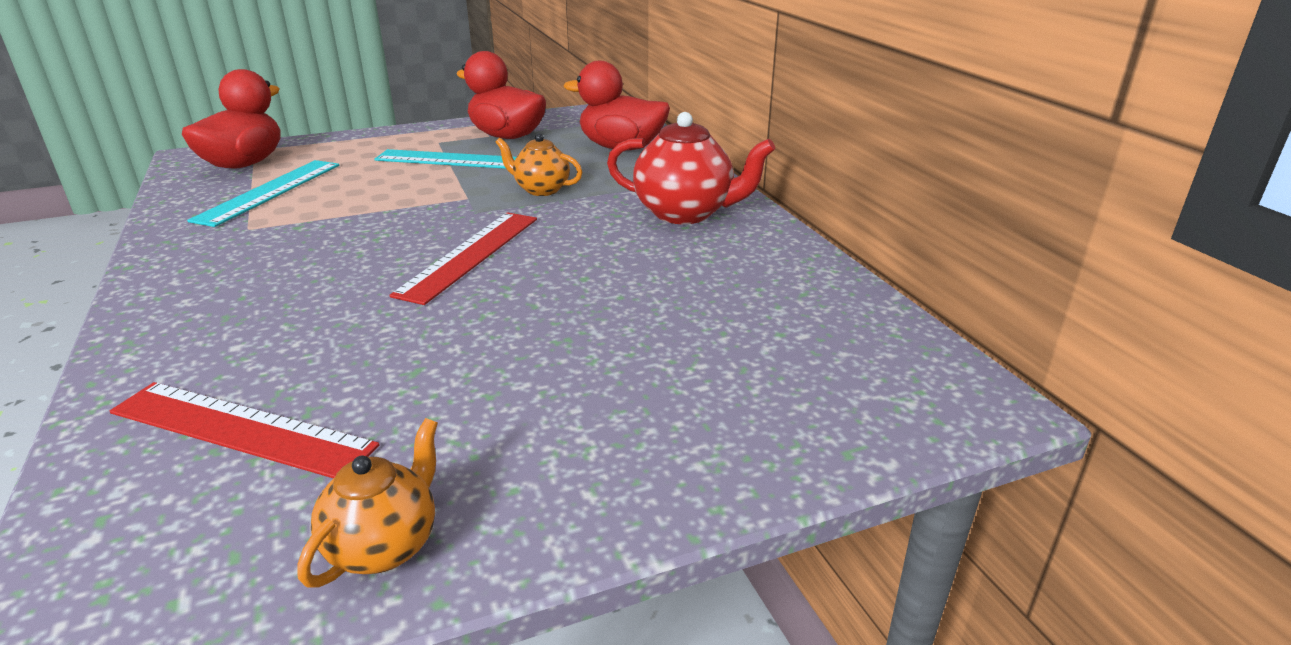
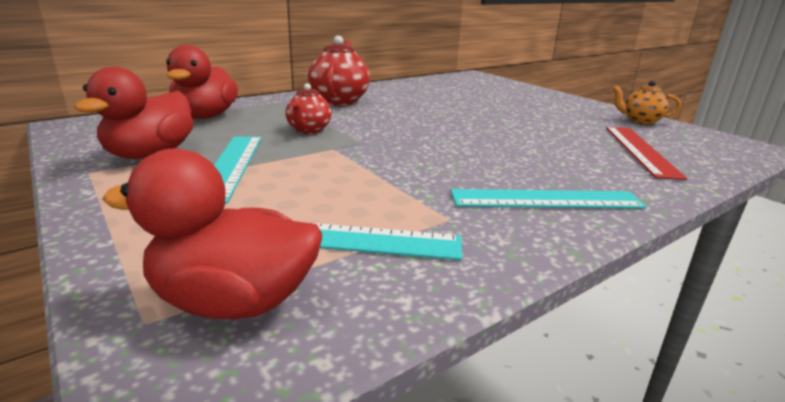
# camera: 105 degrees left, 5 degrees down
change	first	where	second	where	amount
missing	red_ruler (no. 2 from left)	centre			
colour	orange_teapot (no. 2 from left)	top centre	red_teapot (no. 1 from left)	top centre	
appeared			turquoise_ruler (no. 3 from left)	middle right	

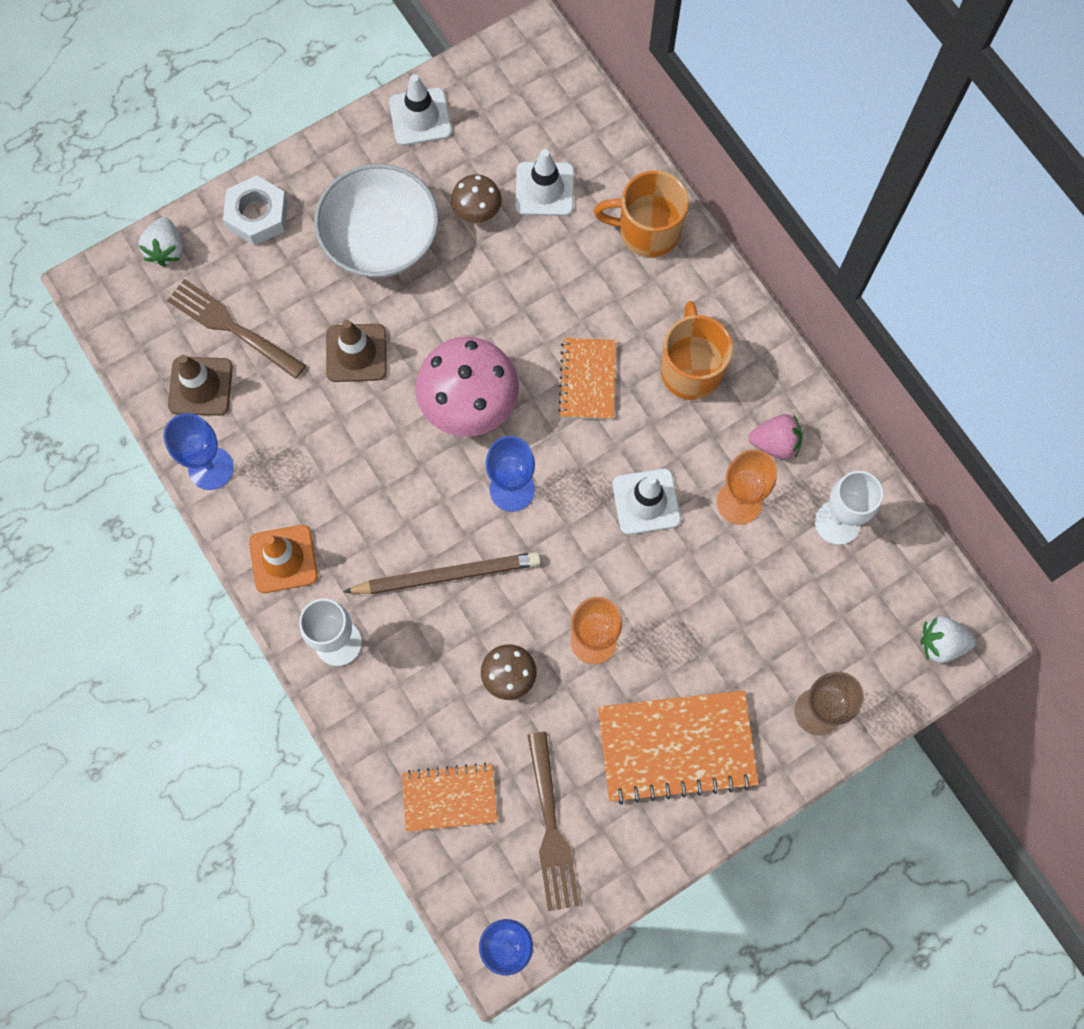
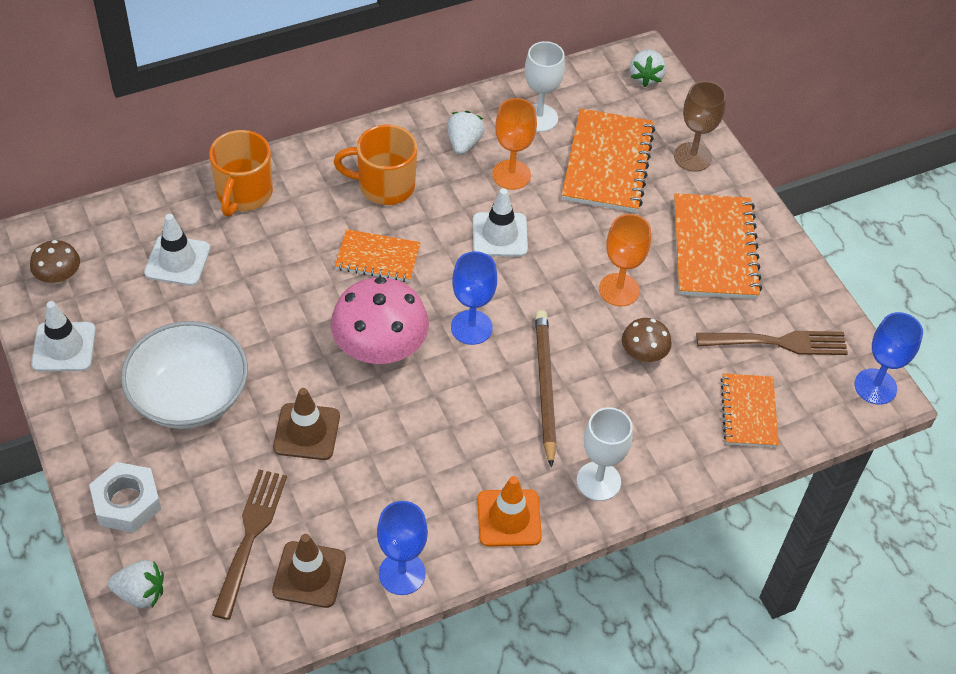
# camera: 85 degrees left, 20 degrees down
change	first	where	second	where	amount
spun	brown_fork (no. 1 from left)	top left		bottom left	150 degrees clockwise
relocated	brown_mushroom (no. 1 from left)	top centre		middle left	
colour	pink_strawberry	middle right	white_strawberry (no. 2 from left)	top centre	
appeared			orange_notebook (no. 2 from left)	top centre	

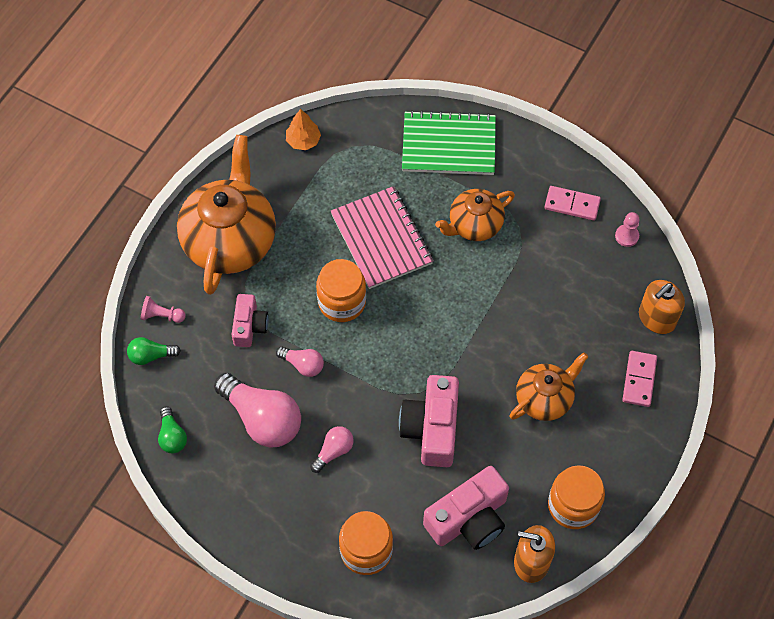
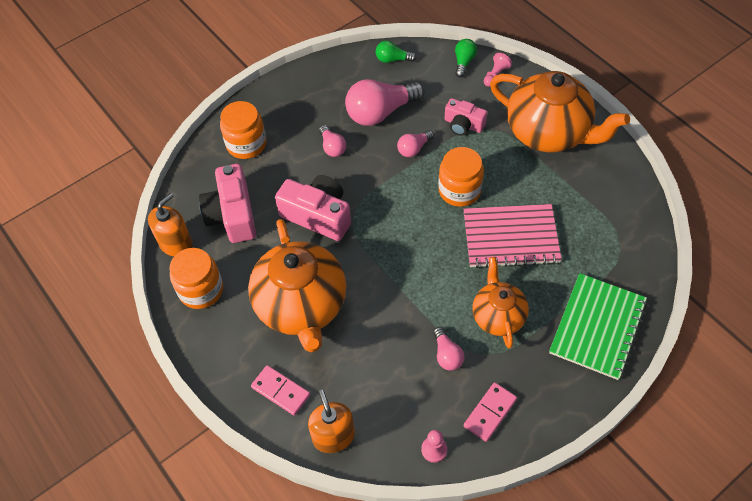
# camera: 115 degrees right, 5 degrees down
change	first	where	second	where	amount
missing	orange_tree	top centre			
size	orange_teapot (no. 3 from left in the first image)	middle right	orange_teapot (no. 1 from left)	centre	x1.76
appeared			pink_light_bulb (no. 4 from left)	bottom centre	

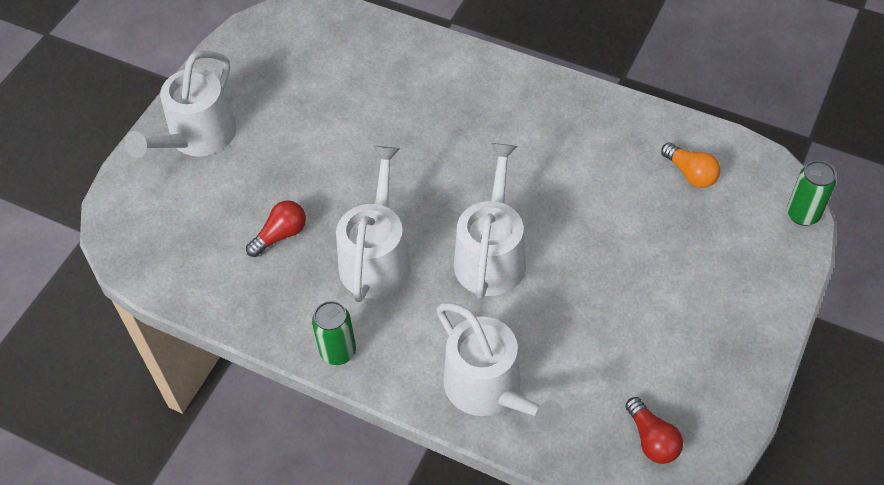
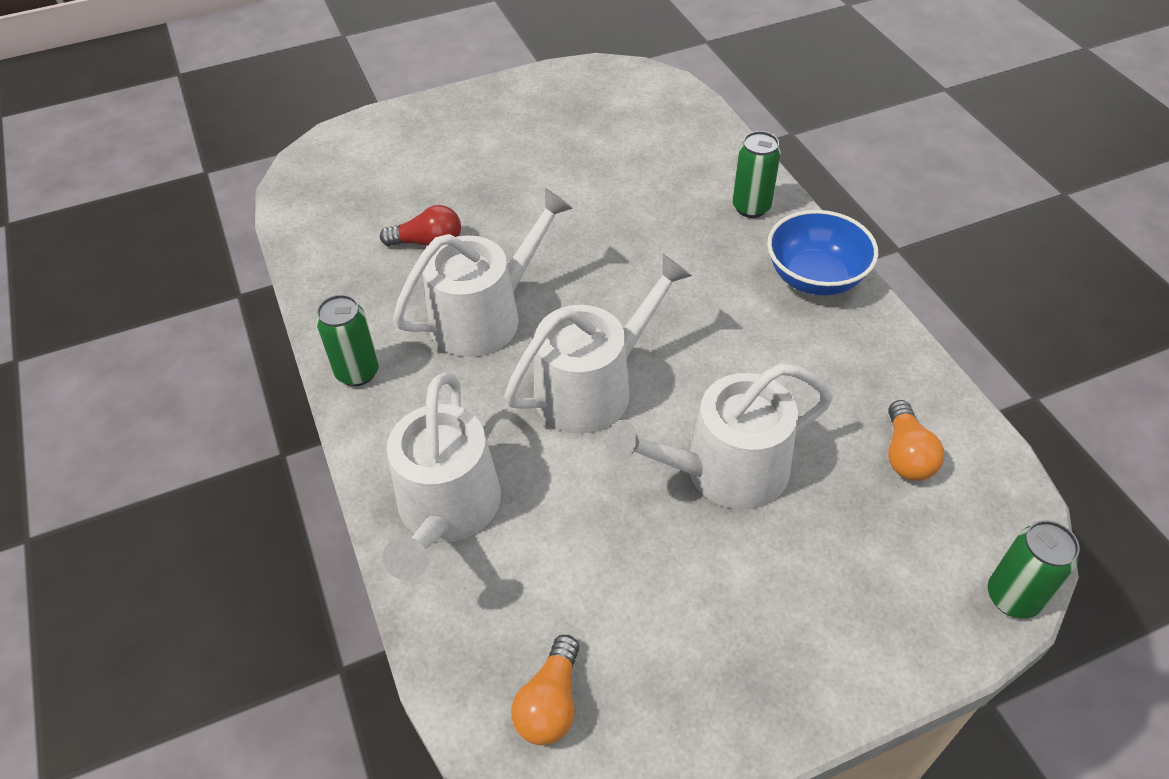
# camera: 40 degrees right, 5 degrees down
change	first	where	second	where	amount
relocated	white_watering_can (no. 1 from left in the first image)	top left	white_watering_can (no. 4 from left)	centre	
colour	red_light_bulb (no. 2 from left)	bottom right	orange_light_bulb (no. 1 from left)	bottom centre	
appeared			green_can (no. 2 from left)	top centre	
appeared			blue_bowl	top right	

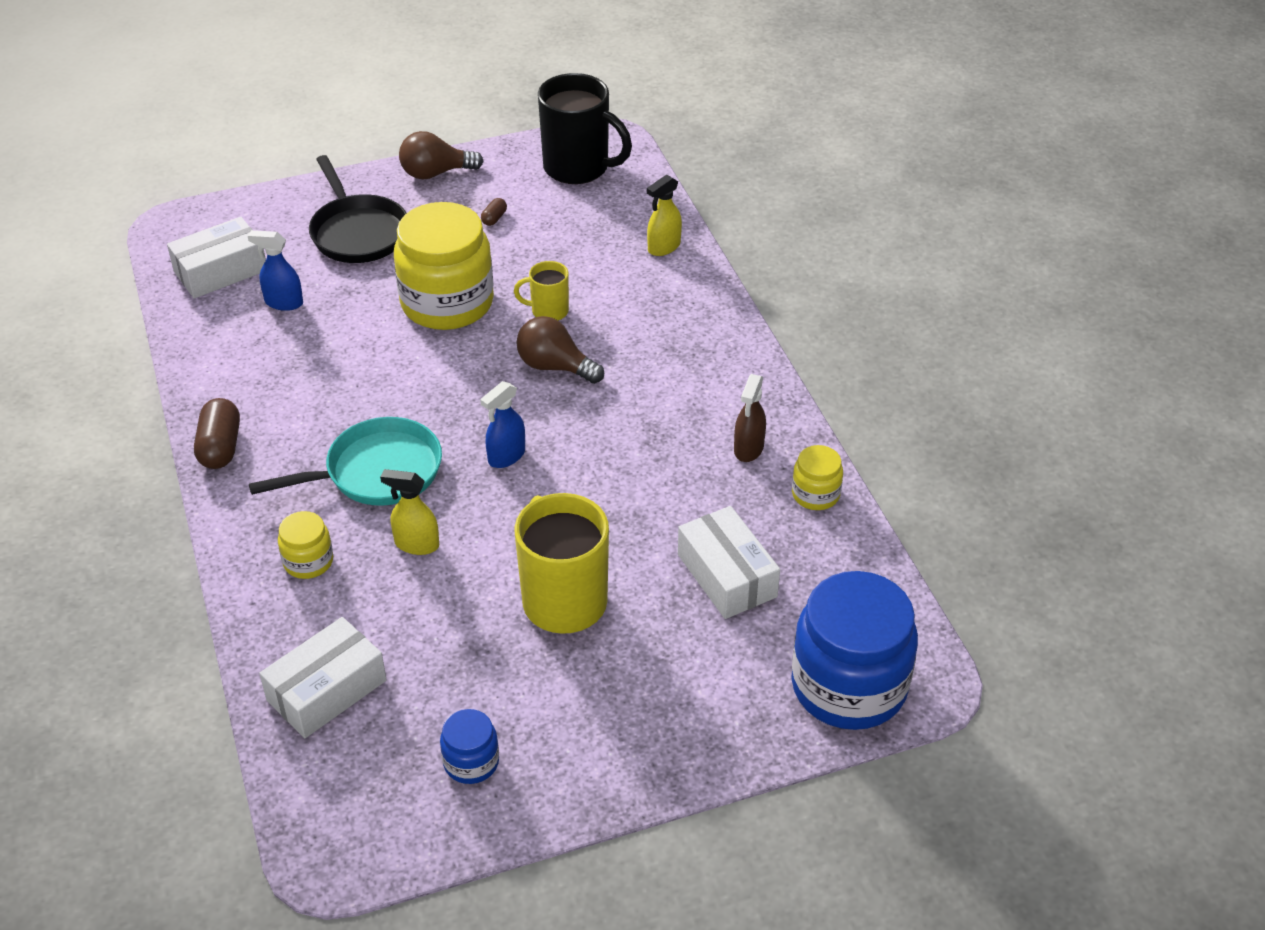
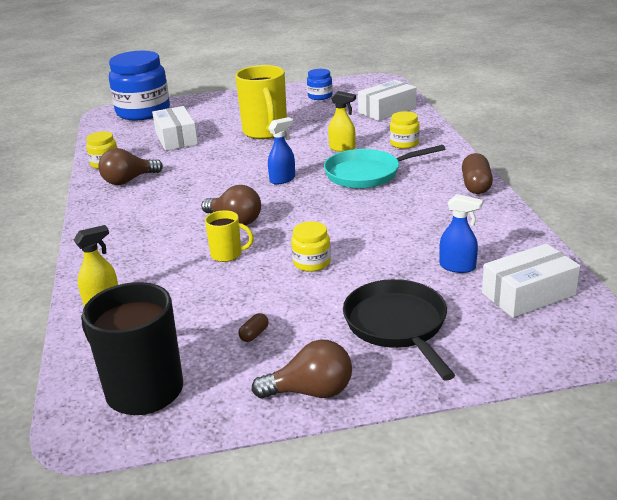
# camera: 170 degrees left, 15 degrees down
change	first	where	second	where	amount
size	yellow_jar (no. 2 from left)	top centre		centre	x0.46
exchanged	brown_spray_bottle	centre	brown_light_bulb (no. 1 from left)	top left	

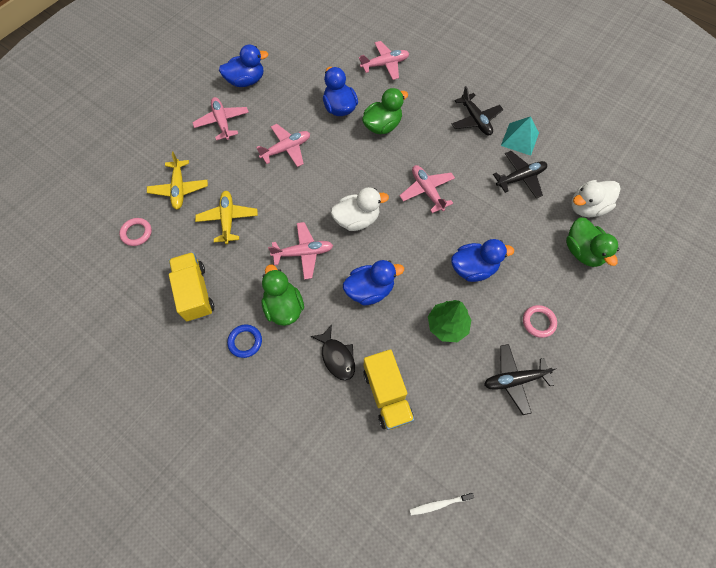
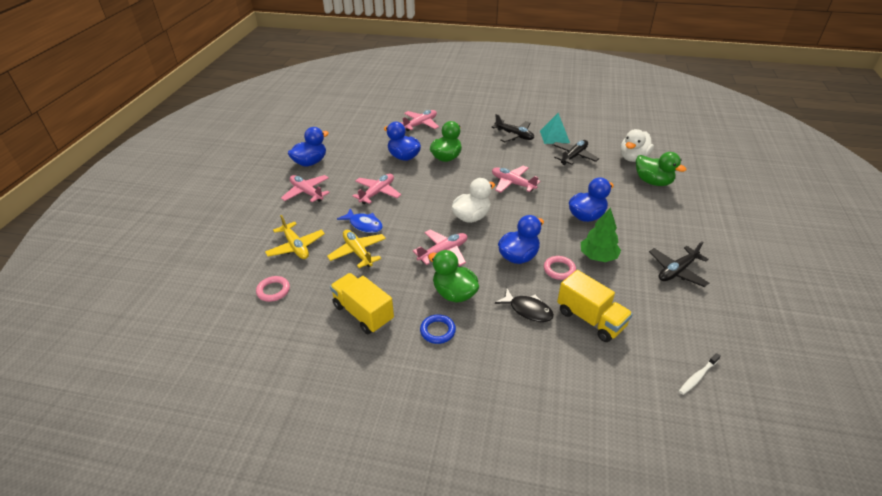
# camera: 25 degrees left, 25 degrees down
change	first	where	second	where	amount
relocated	pink_ring (no. 2 from left)	middle right		centre	
appeared			blue_fish	centre	

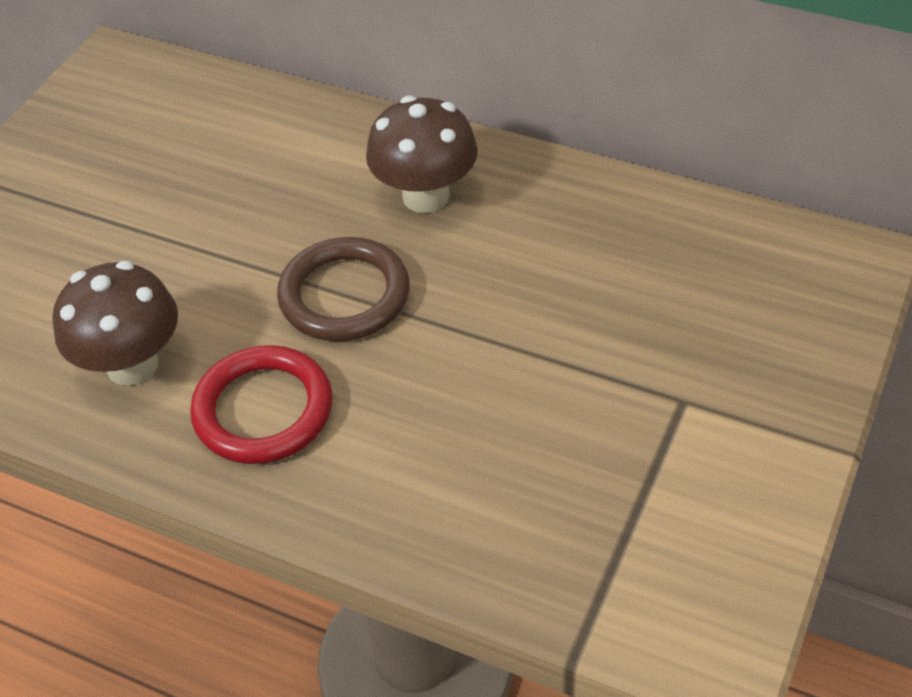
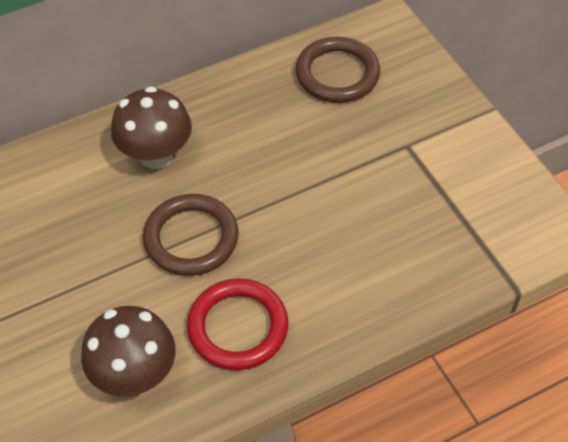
# camera: 55 degrees left, 5 degrees up
change	first	where	second	where	amount
appeared			brown_ring (no. 2 from left)	top centre	

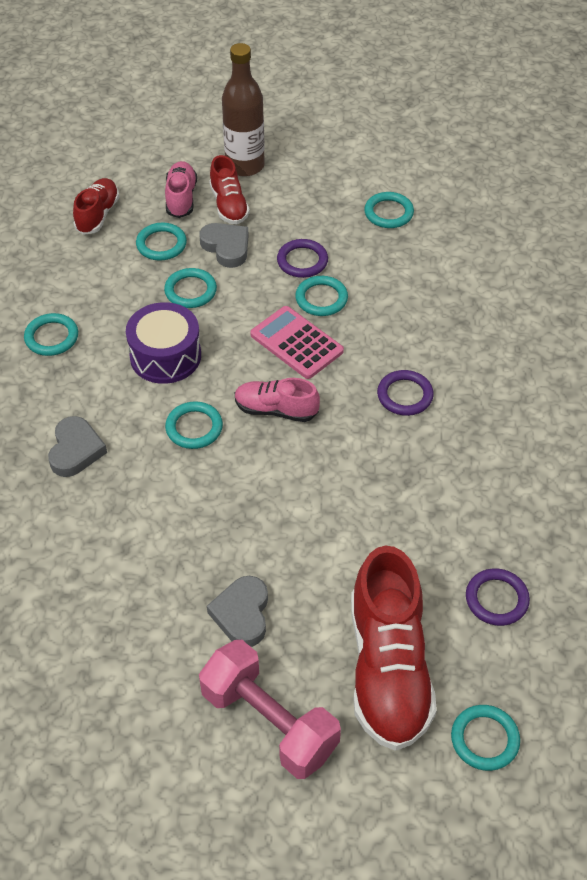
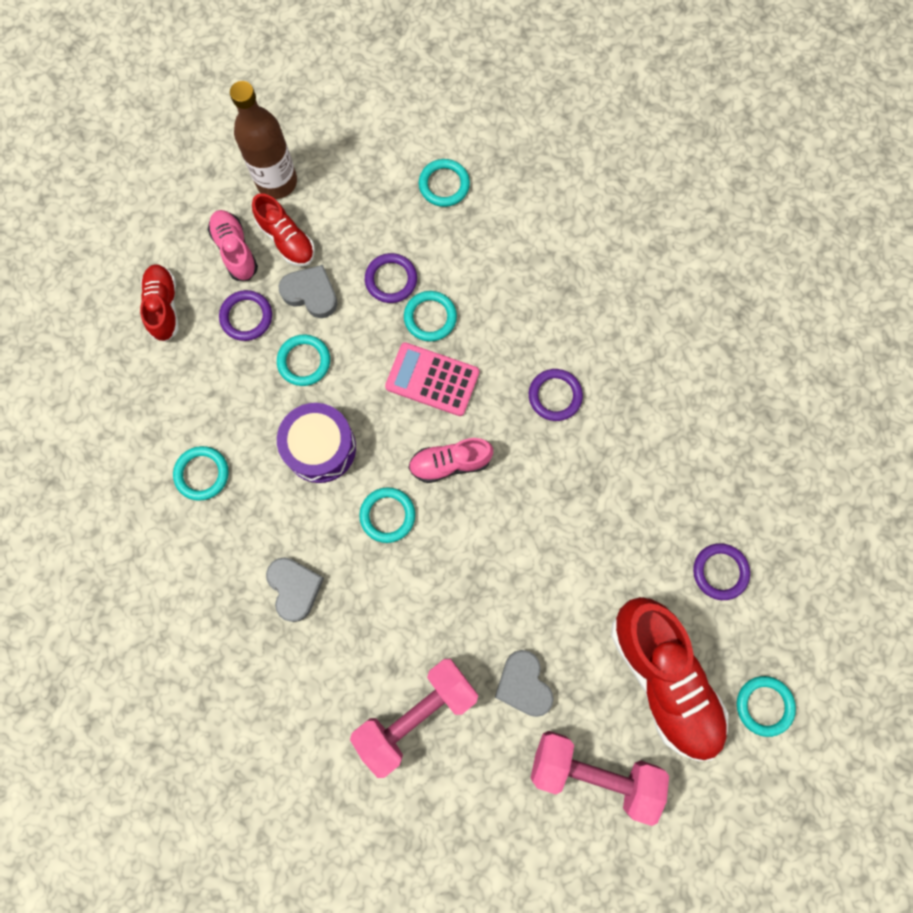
# camera: 25 degrees left, 25 degrees up
change	first	where	second	where	amount
colour	turquoise_ring (no. 2 from left)	top left	purple_ring (no. 1 from left)	middle left	
appeared			pink_dumbbell (no. 1 from left)	bottom centre	

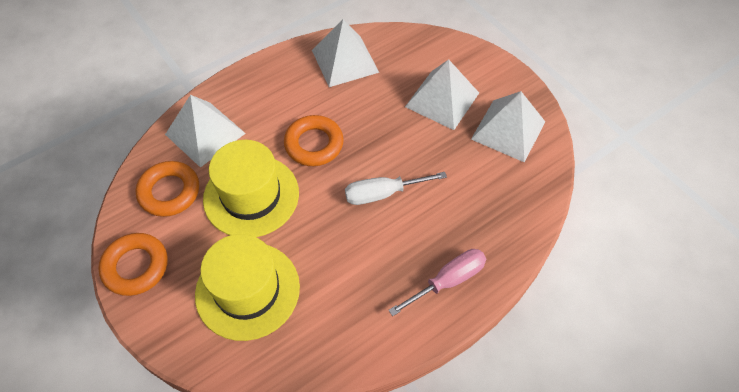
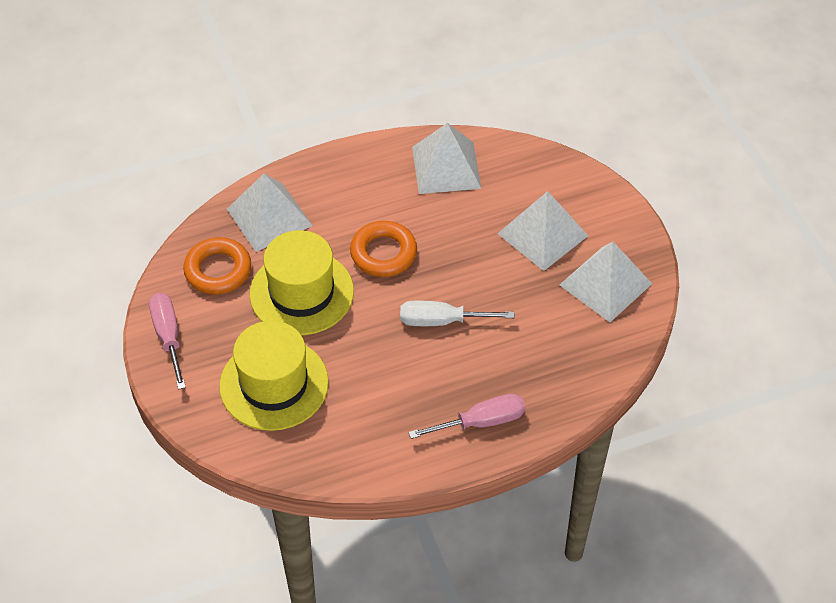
# camera: 15 degrees right, 5 degrees down
change	first	where	second	where	amount
exchanged	orange_ring (no. 1 from left)	bottom left	pink_screwdriver (no. 1 from left)	middle left	

